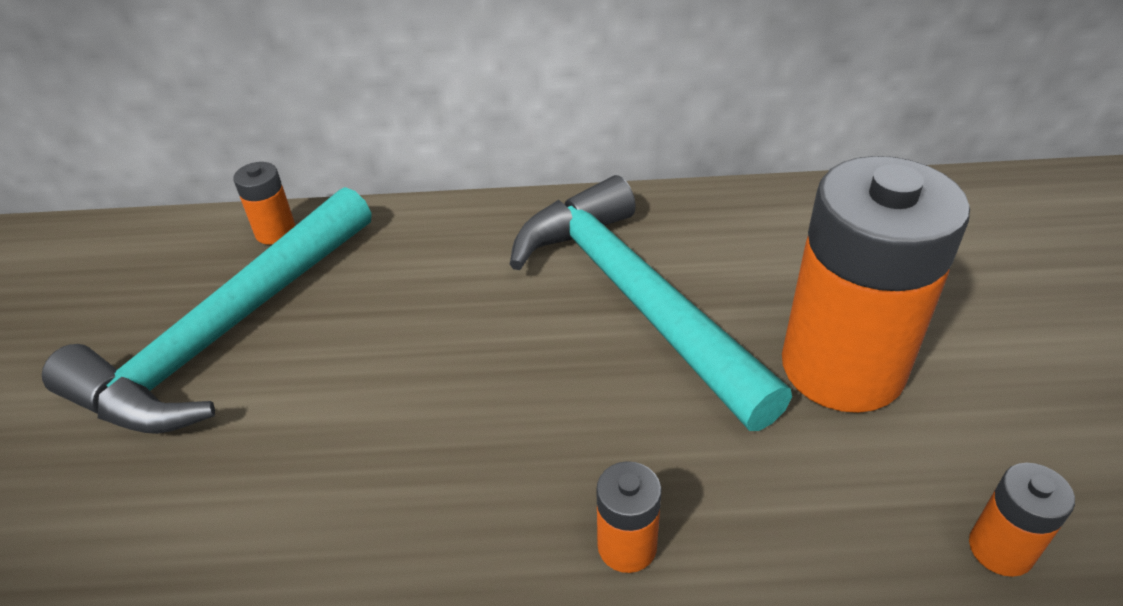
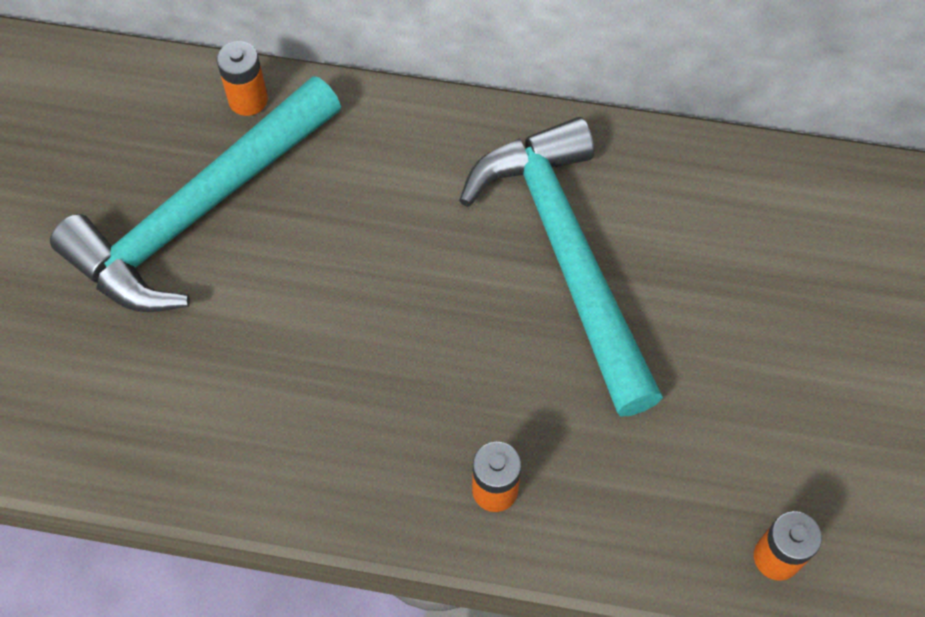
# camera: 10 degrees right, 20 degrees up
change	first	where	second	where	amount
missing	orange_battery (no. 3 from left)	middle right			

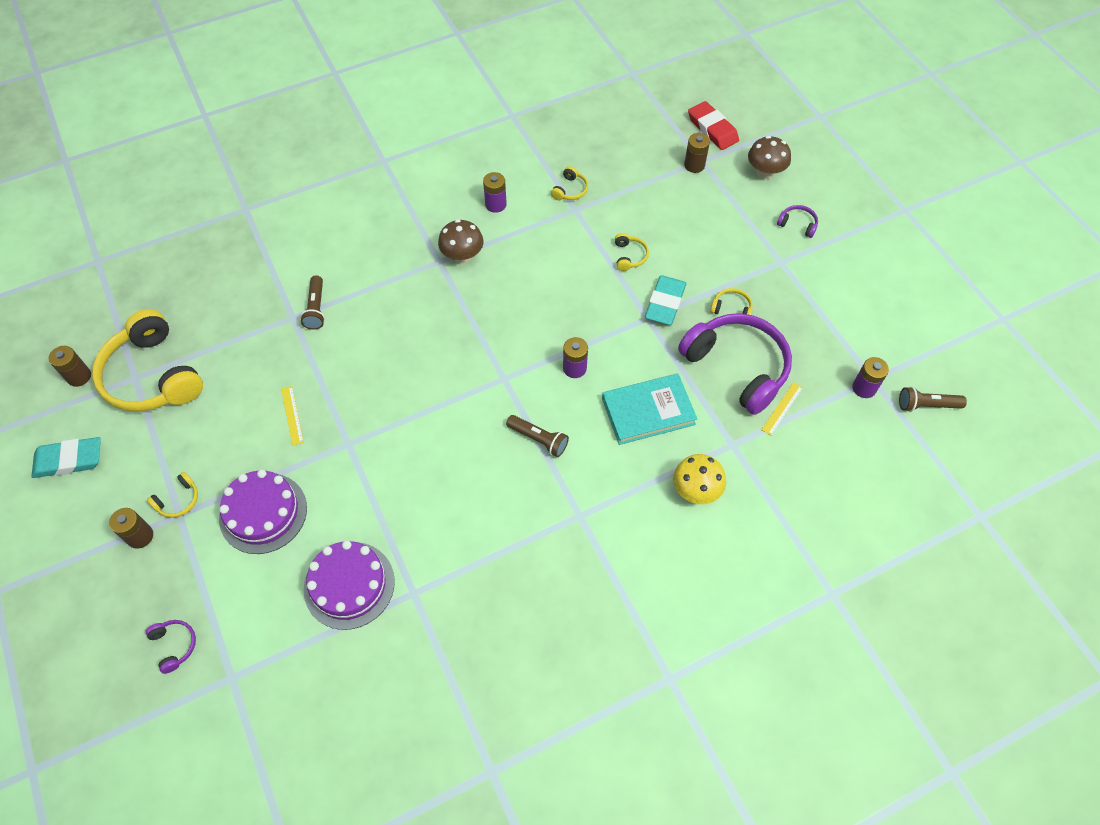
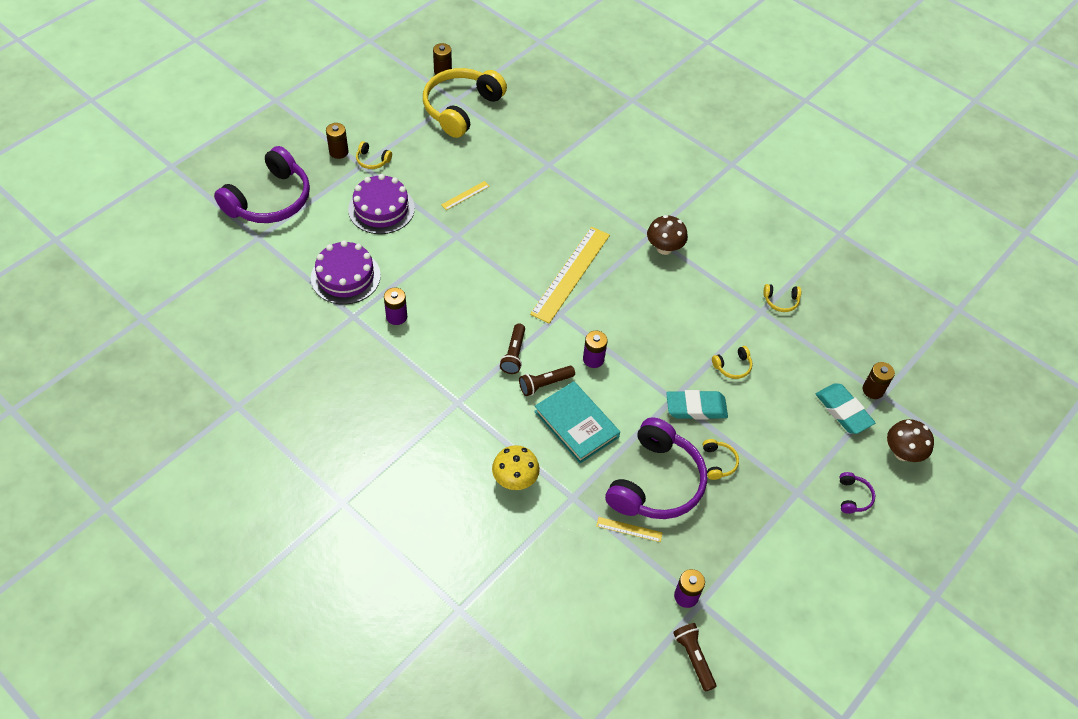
# camera: 65 degrees right, 5 degrees down
change	first	where	second	where	amount
relocated	turquoise_eraser (no. 1 from left in the first image)	middle left	turquoise_eraser (no. 2 from left)	middle right	
size	purple_headphones (no. 1 from left)	bottom left		top left	x2.47
relocated	brown_flashlight (no. 1 from left in the first image)	middle left	brown_flashlight (no. 2 from left)	centre	
relocated	purple_battery (no. 1 from left)	top centre		centre	
missing	red_eraser	top centre			
appeared			yellow_ruler (no. 2 from left)	centre	

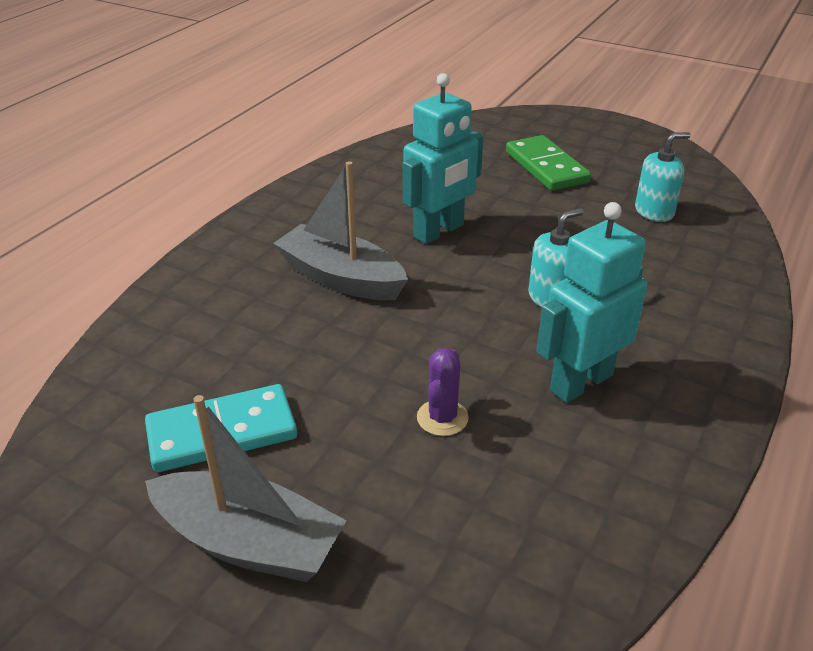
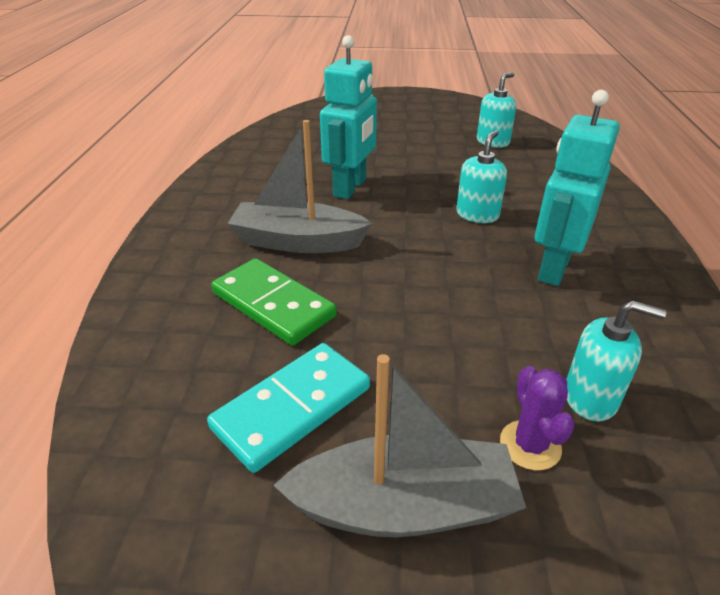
# camera: 25 degrees left, 0 degrees up
change	first	where	second	where	amount
relocated	purple_cactus	centre		bottom right	
relocated	green_domino	top right		centre	
appeared			turquoise_soap_dispenser (no. 3 from left)	middle right	

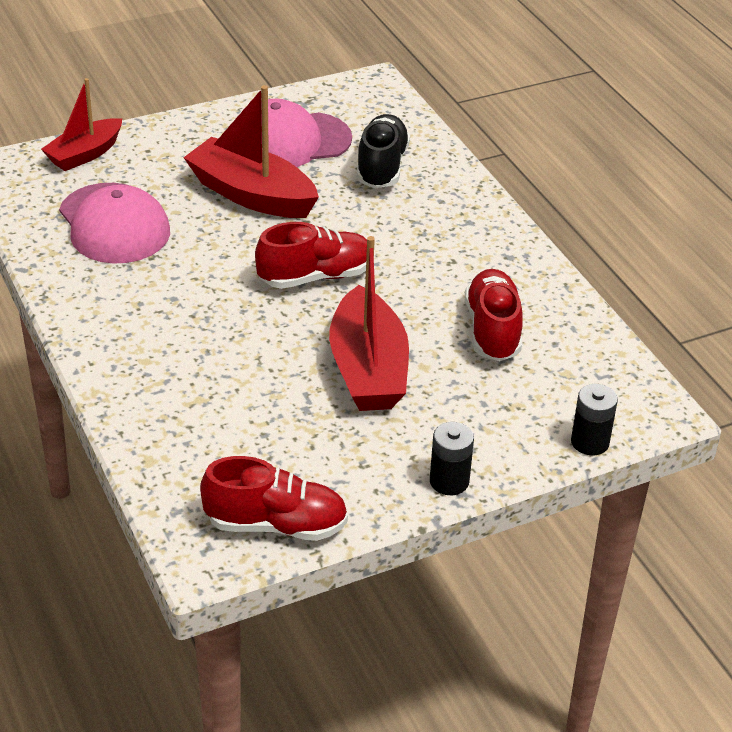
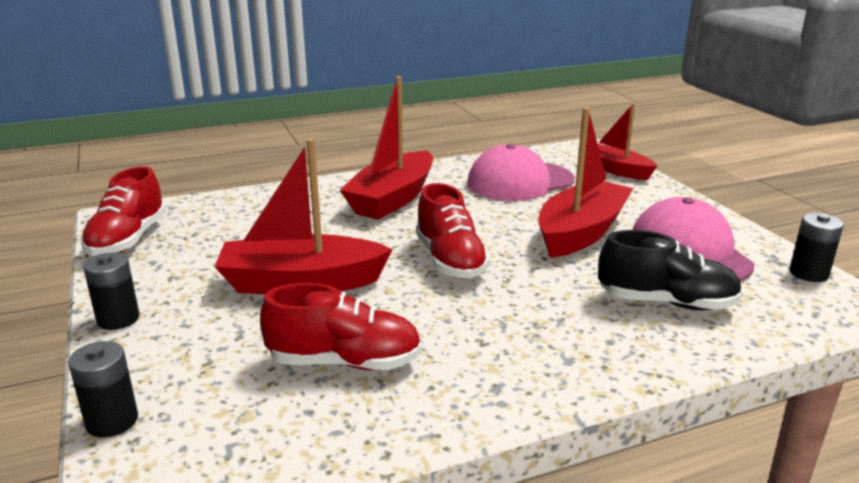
# camera: 95 degrees right, 15 degrees down
change	first	where	second	where	amount
appeared			red_boat (no. 2 from left)	top centre	
appeared			black_battery (no. 3 from left)	middle right	

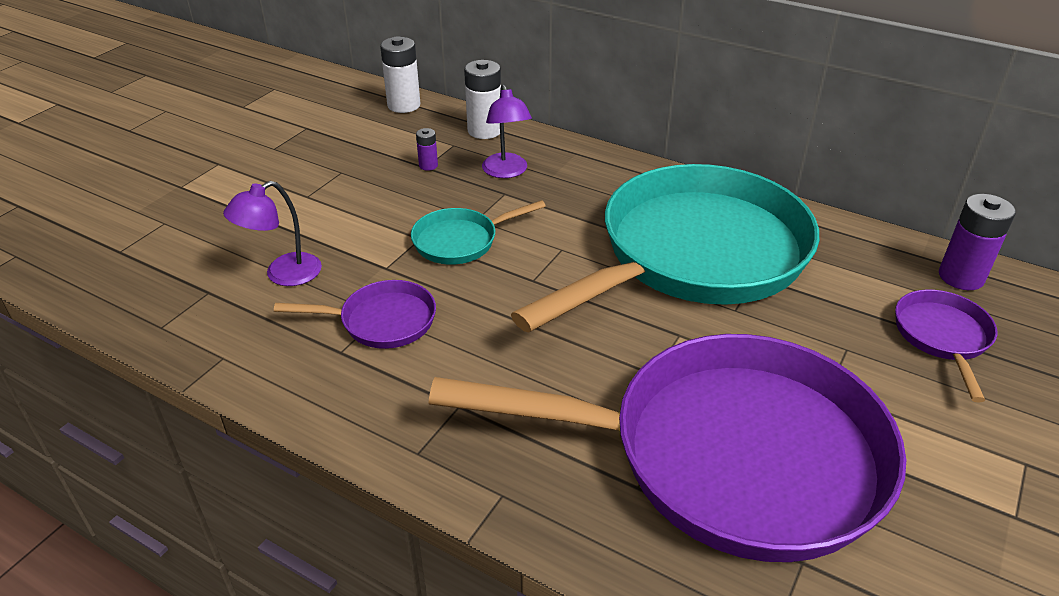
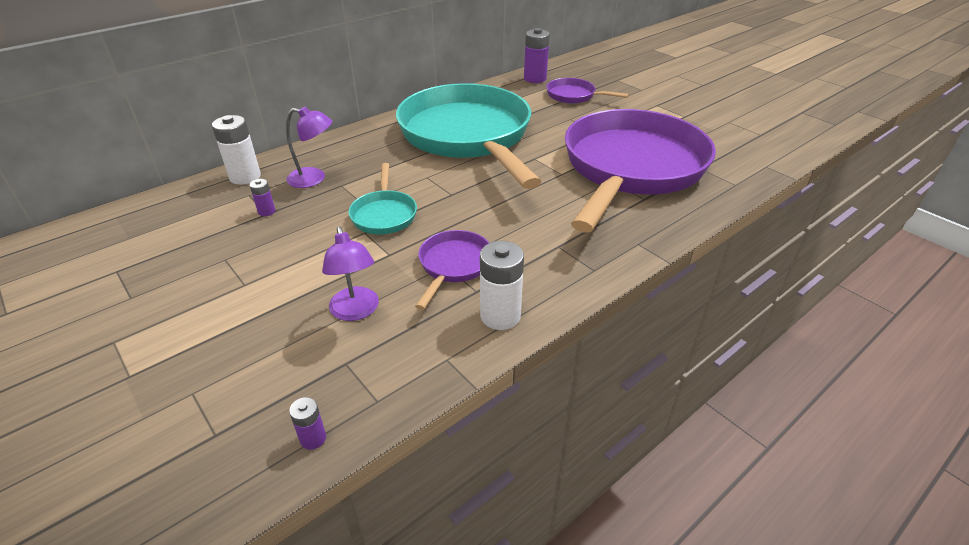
# camera: 70 degrees left, 0 degrees up
change	first	where	second	where	amount
relocated	white_battery (no. 1 from left in the first image)	top centre	white_battery (no. 2 from left)	centre	
appeared			purple_battery (no. 2 from left)	bottom left	

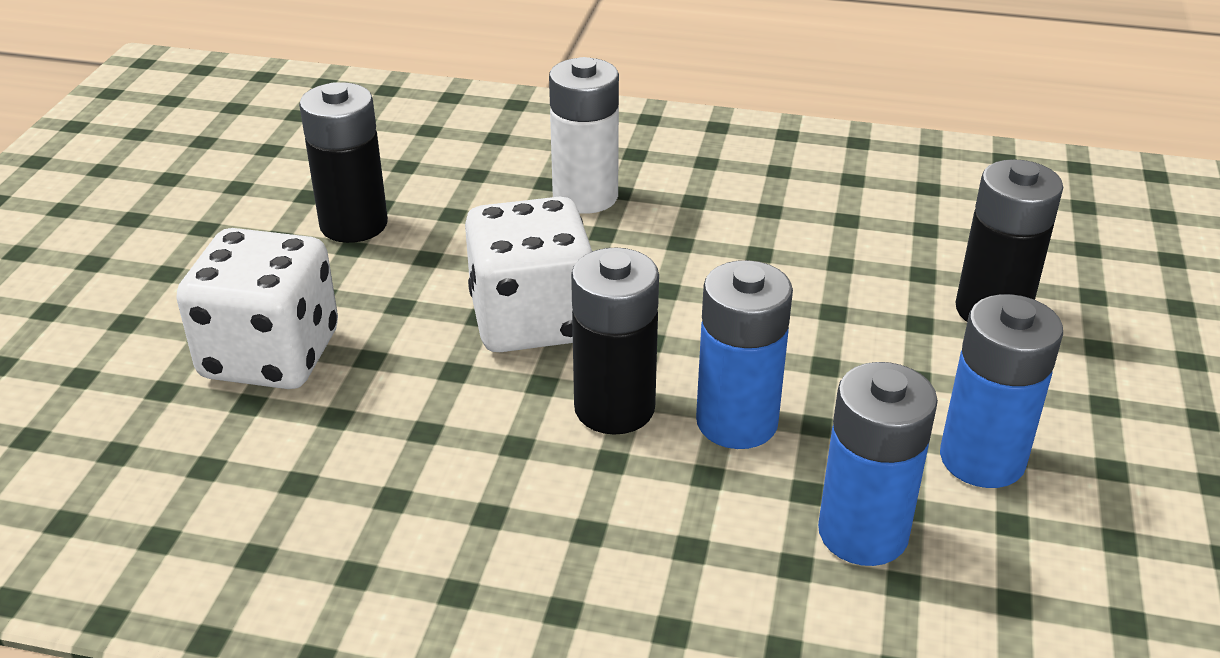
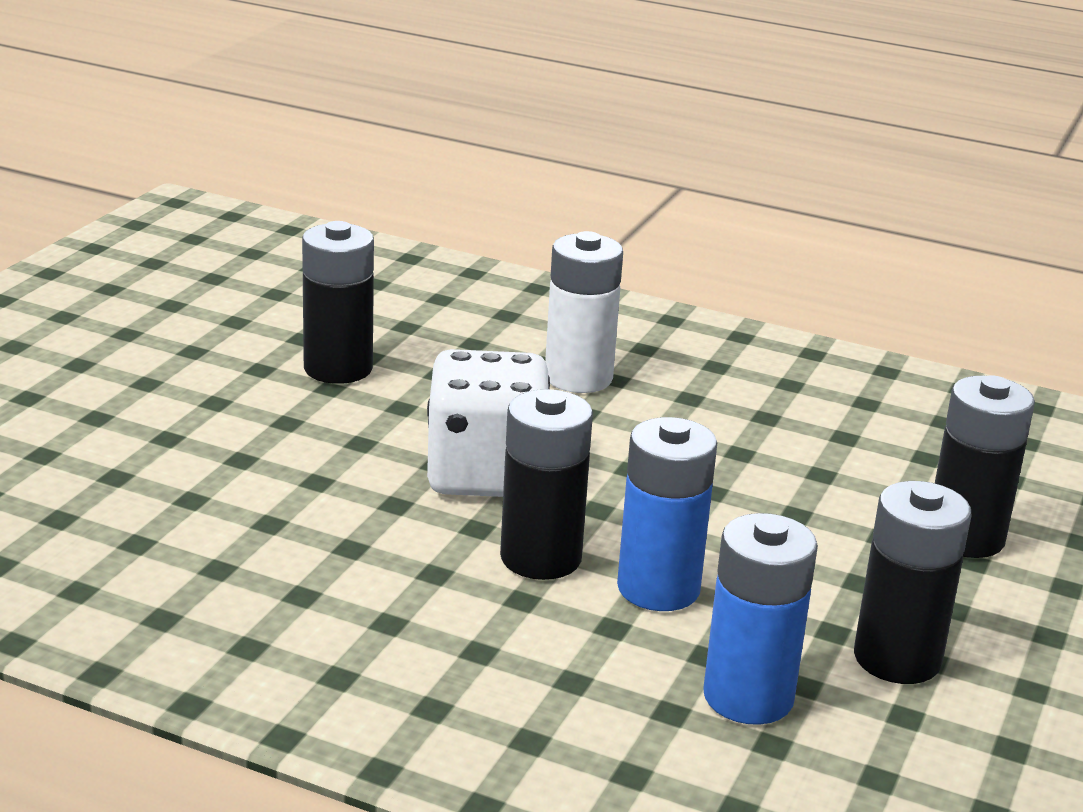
# camera: 10 degrees right, 10 degrees down
change	first	where	second	where	amount
missing	white_dice (no. 1 from left)	middle left			
colour	blue_battery (no. 3 from left)	middle right	black_battery (no. 3 from left)	bottom right	

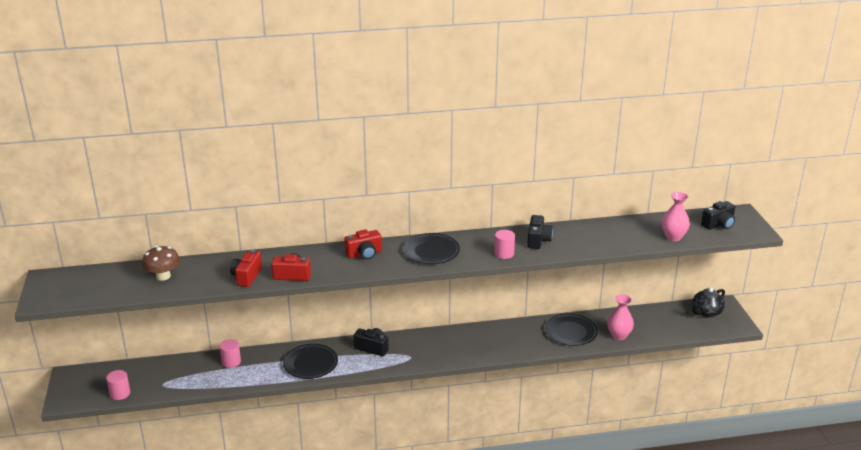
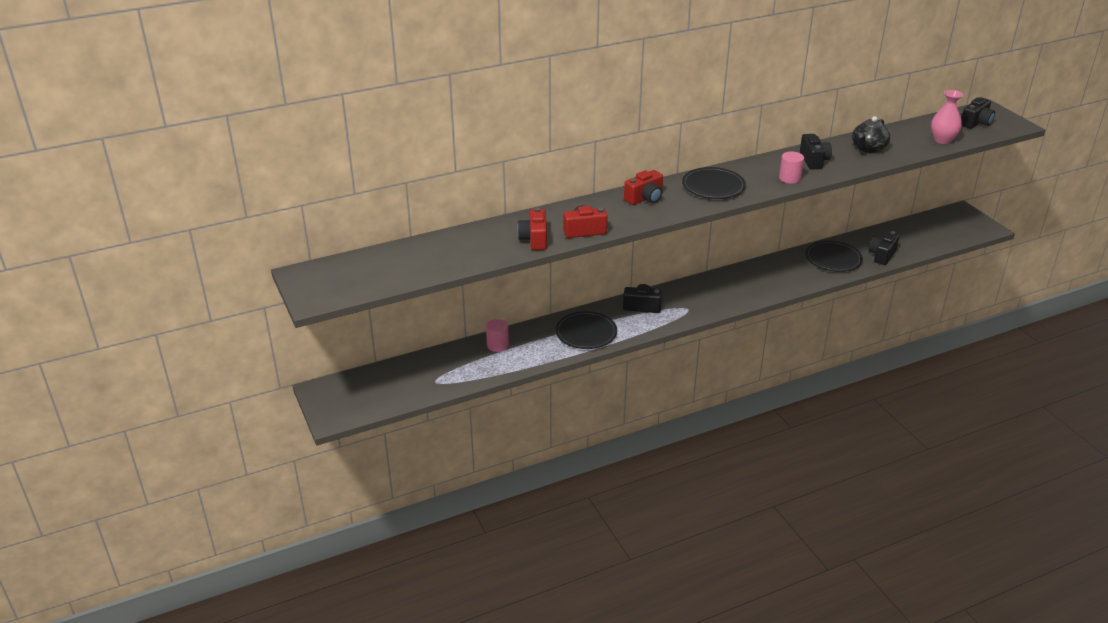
# camera: 15 degrees left, 5 degrees up
change	first	where	second	where	amount
missing	pink_cylinder (no. 1 from left)	bottom left			
missing	brown_mushroom	middle left			
exchanged	pink_vase (no. 1 from left)	bottom right	black_camera (no. 3 from left)	middle right	
relocated	black_teapot	bottom right		top right	

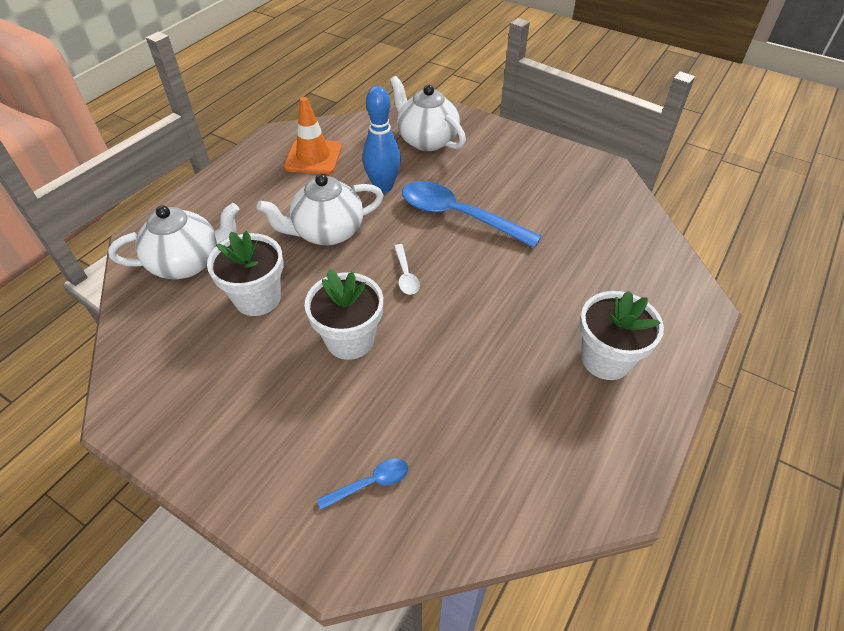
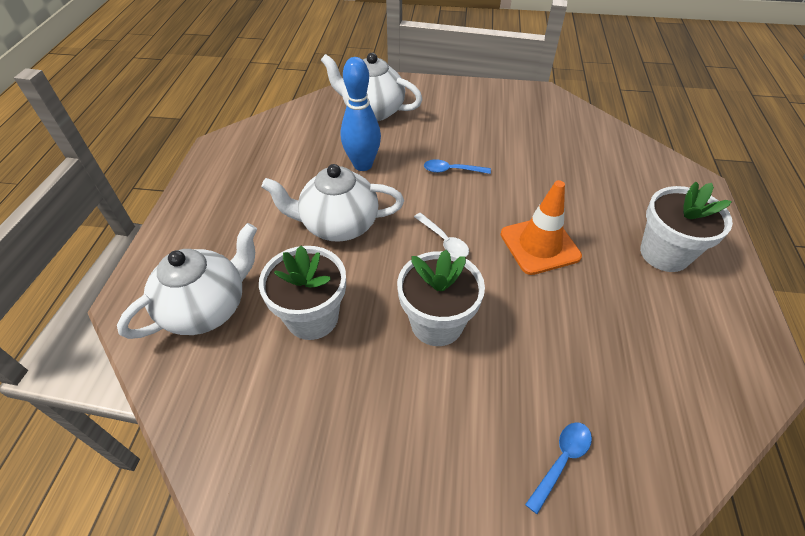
# camera: 25 degrees left, 0 degrees up
change	first	where	second	where	amount
spun	white_teapot (no. 2 from left)	top centre		centre	45 degrees clockwise
relocated	orange_traffic_cone	top centre		middle right	
size	blue_spoon (no. 2 from left in the first image)	centre	blue_spoon (no. 1 from left)	top centre	x0.45

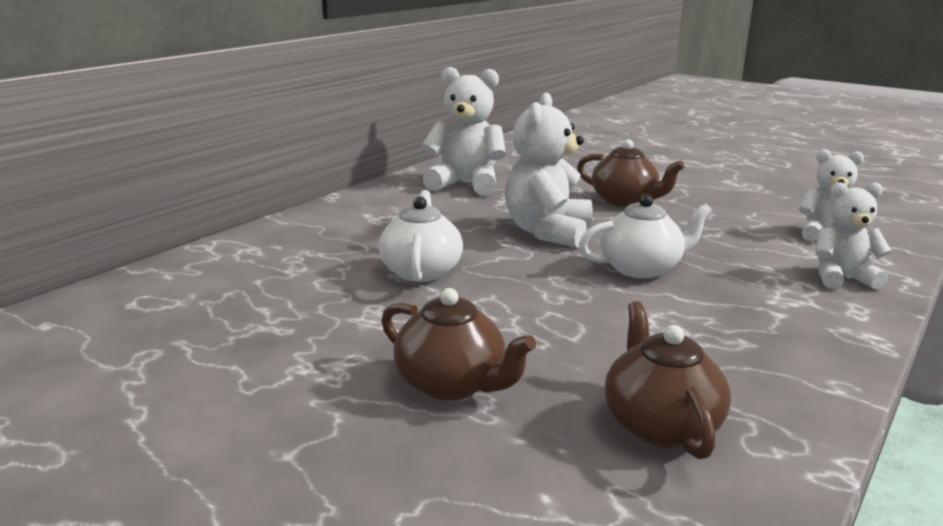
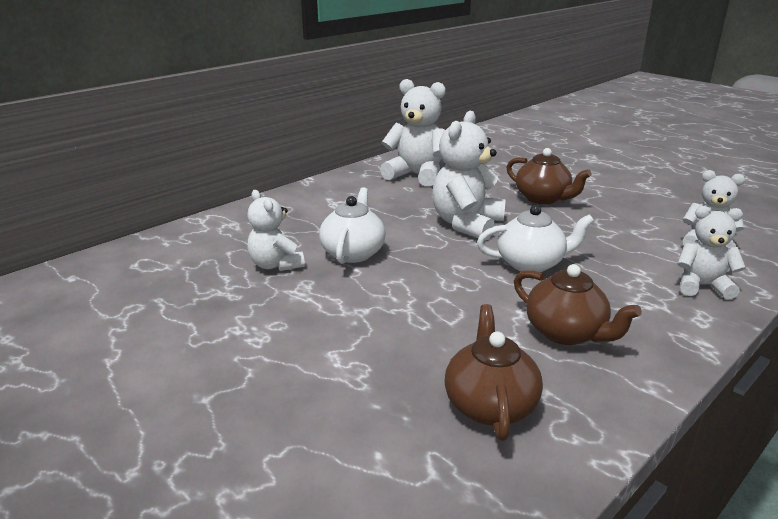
# camera: 10 degrees right, 5 degrees up
change	first	where	second	where	amount
relocated	brown_teapot (no. 1 from left in the first image)	centre	brown_teapot (no. 3 from left)	middle right	
appeared			white_teddy_bear (no. 1 from left)	centre	

